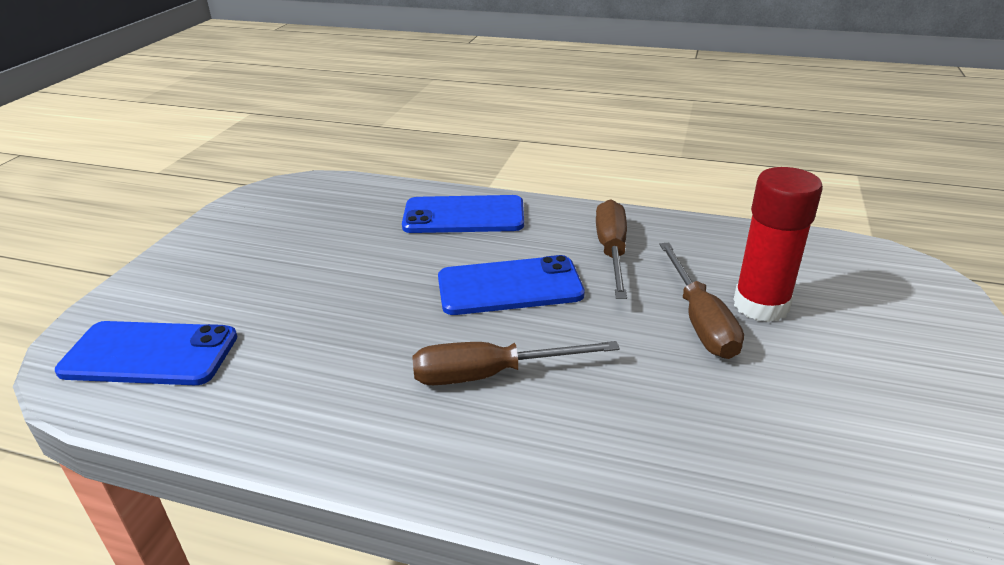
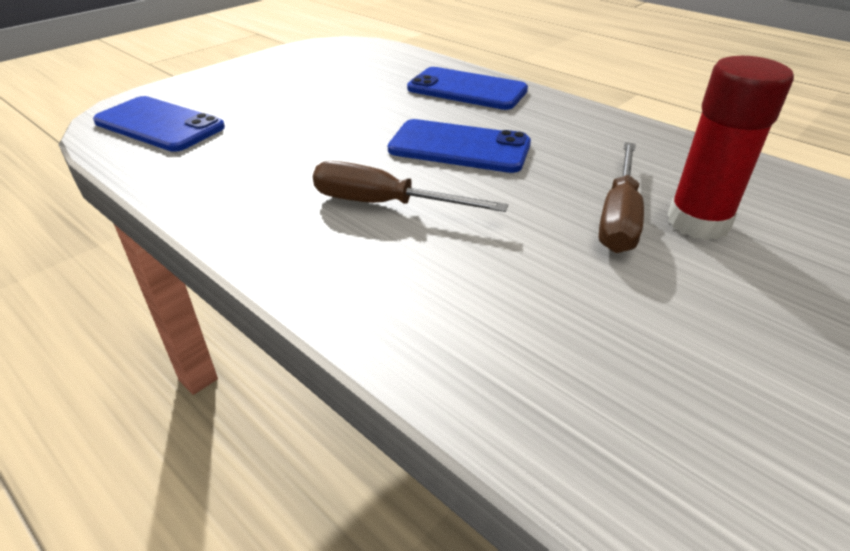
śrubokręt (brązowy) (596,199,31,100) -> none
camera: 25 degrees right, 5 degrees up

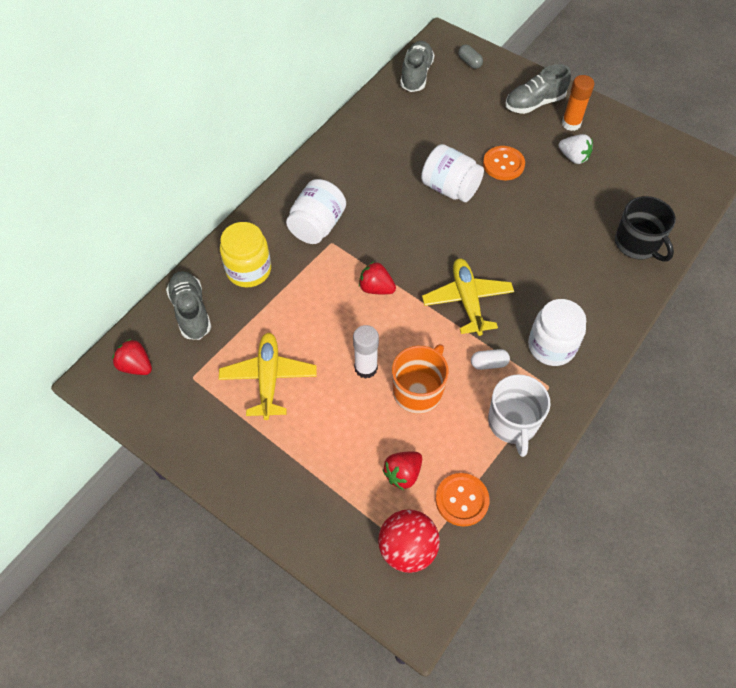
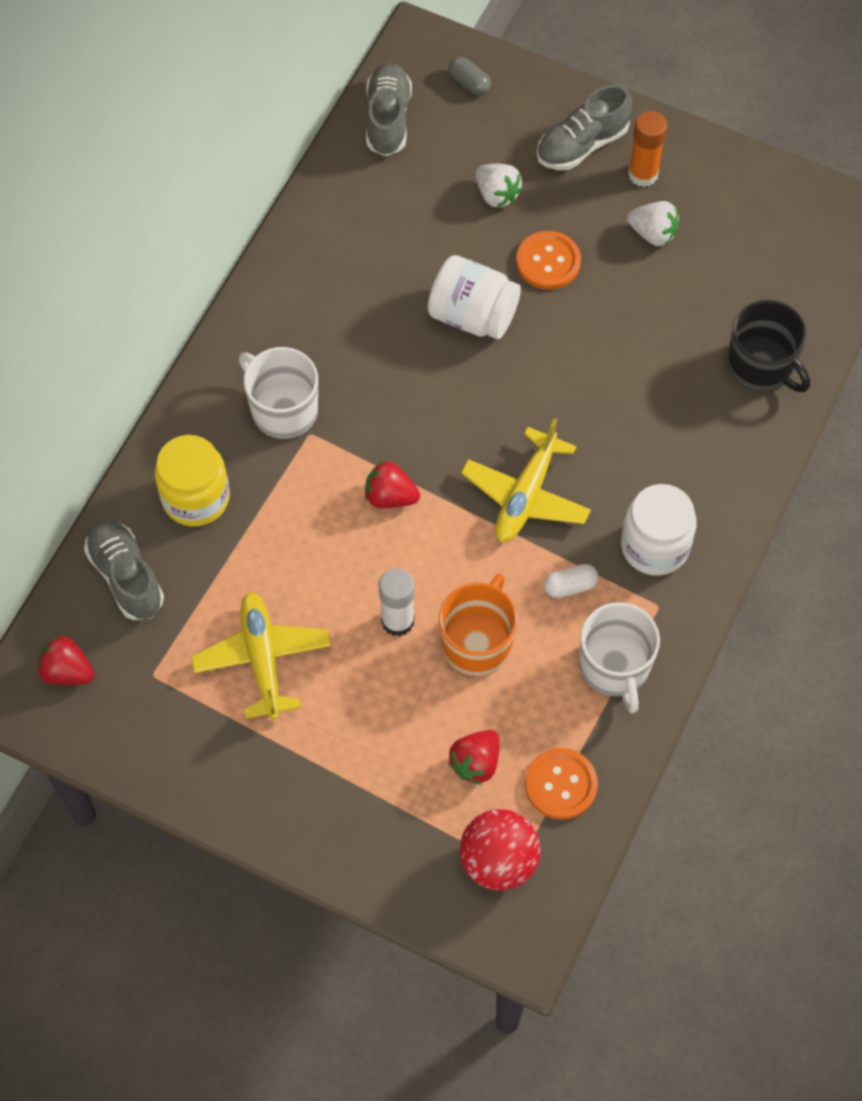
słoik (biały) (286,179,60,65) -> kubek (biały) (239,347,79,92)
samolot (żółty) (422,258,92,78) -> samolot (żółty) (461,418,130,124), 135 degrees counterclockwise
none -> truskawka (biały) (475,164,48,44)
camera: 10 degrees left, 5 degrees up

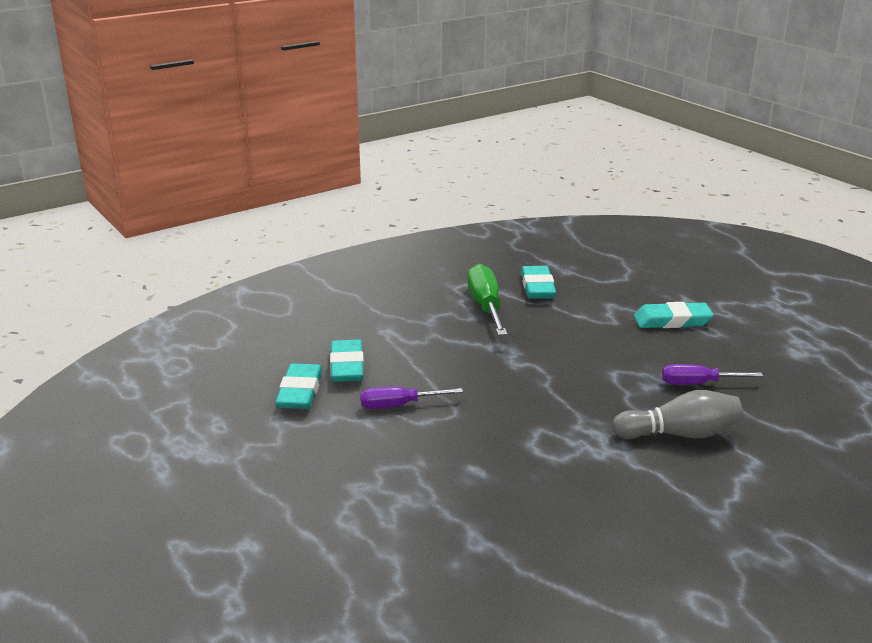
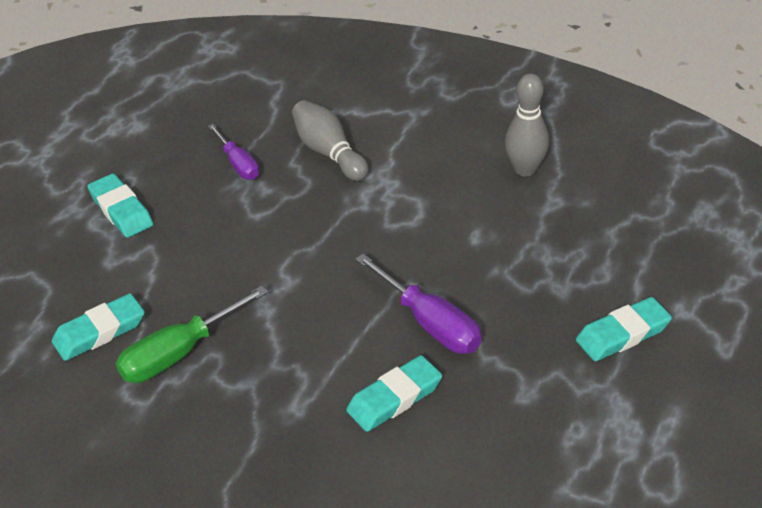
gumka do mazania (turkusowy) (276,363,47,46) -> gumka do mazania (turkusowy) (576,297,96,64), moved
śrubokręt (fioletowy) (360,387,103,22) -> śrubokręt (fioletowy) (355,254,126,100), x1.54
none -> kręgiel (szary) (505,74,44,102)
camera: 120 degrees left, 15 degrees up

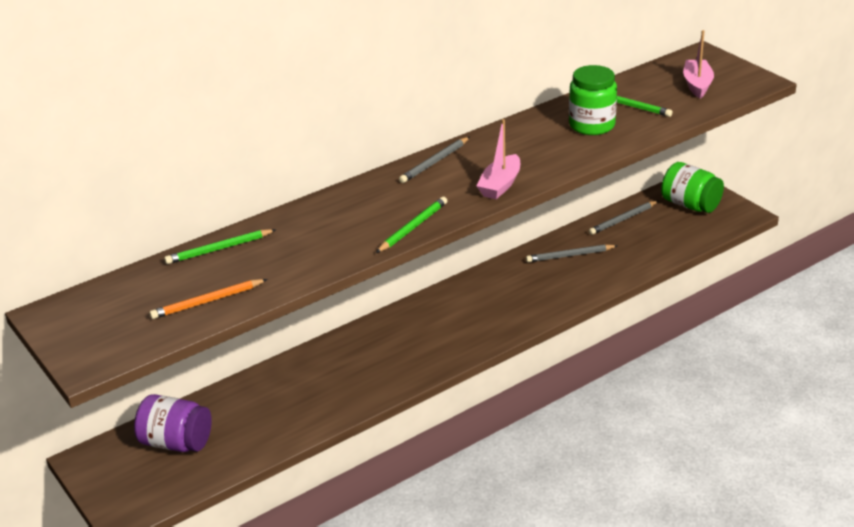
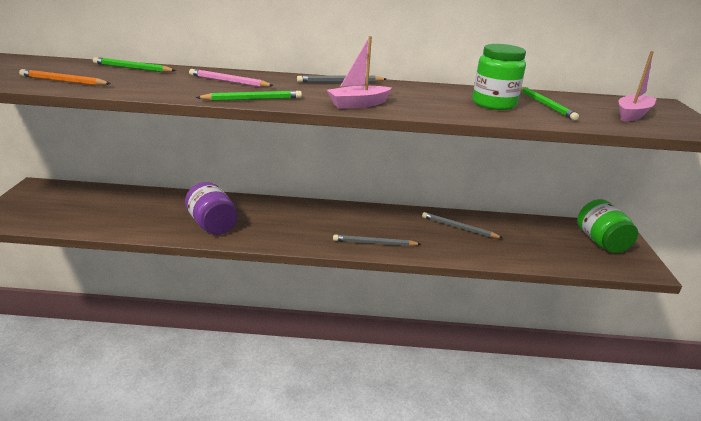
słoik (fioletowy) (134,394,78,58) -> słoik (fioletowy) (185,182,52,53), moved
ołówek (szary) (589,201,69,34) -> ołówek (szary) (333,235,87,11), moved
none -> ołówek (różowy) (189,69,85,18)
camera: 35 degrees right, 5 degrees down

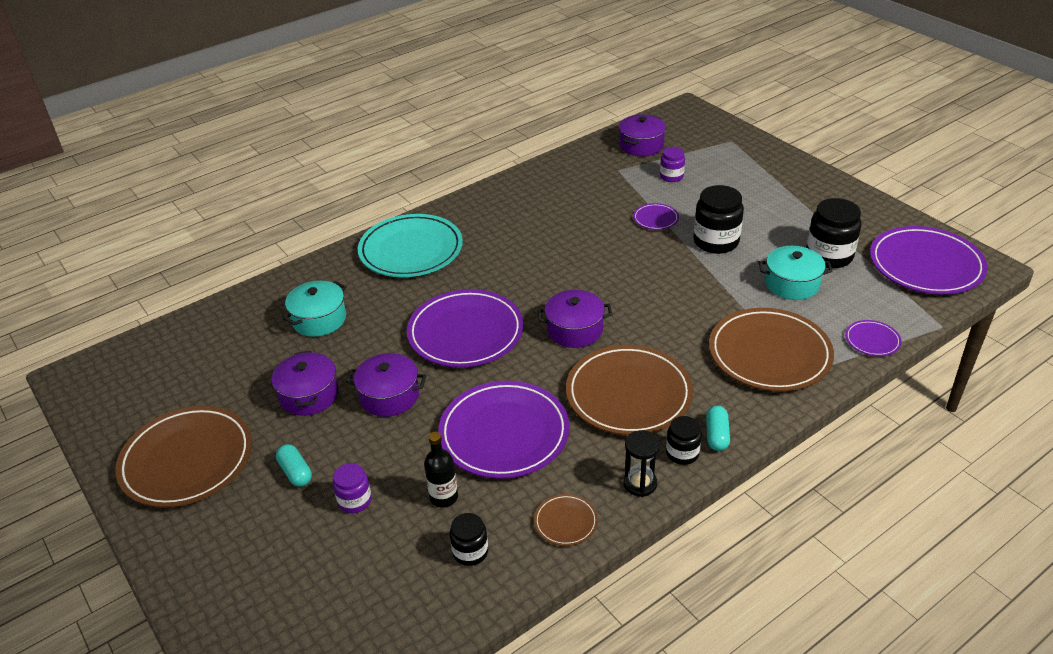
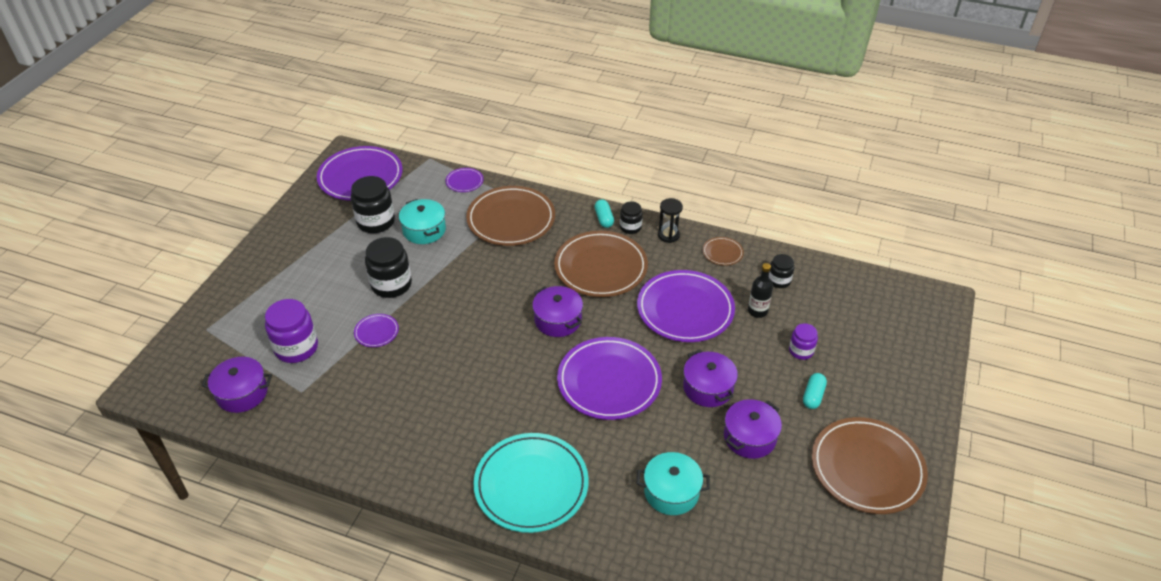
słoik (fioletowy) (660,147,25,35) -> słoik (fioletowy) (265,299,53,64), x1.75
kapsułka (turkusowy) (706,406,24,45) -> kapsułka (turkusowy) (594,199,20,29), 75 degrees counterclockwise
camera: 125 degrees left, 5 degrees up

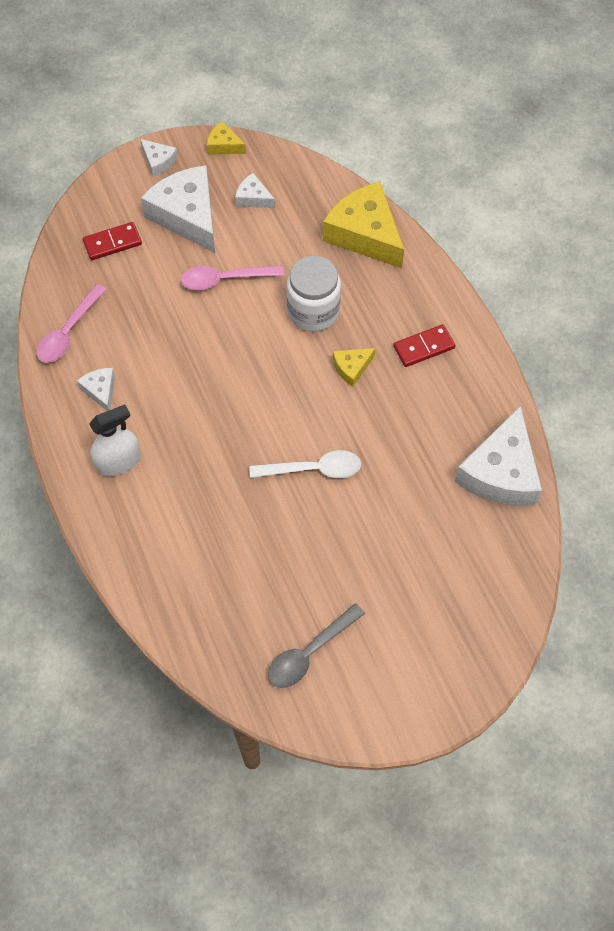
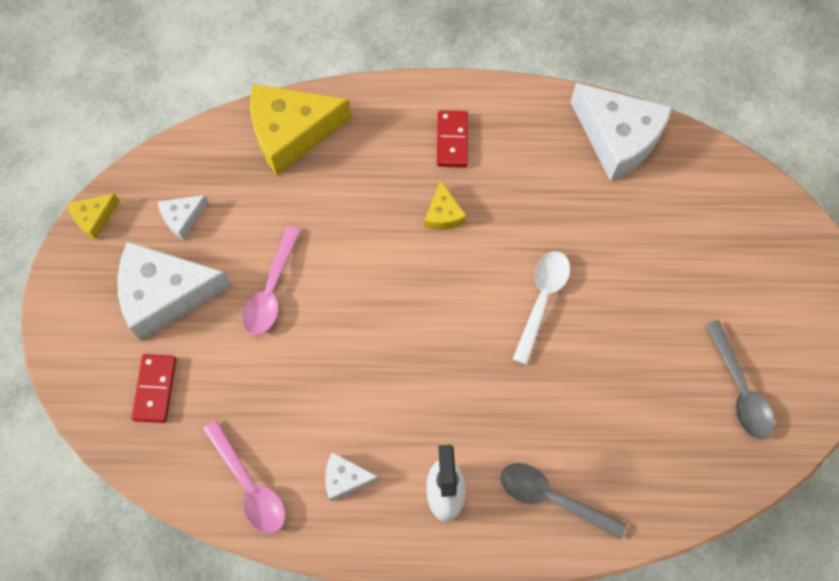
ser (biały) (140,139,38,38) -> none
słoik (biały) (286,256,55,76) -> none
none -> łyżka (szary) (501,463,126,77)
camera: 65 degrees left, 5 degrees up

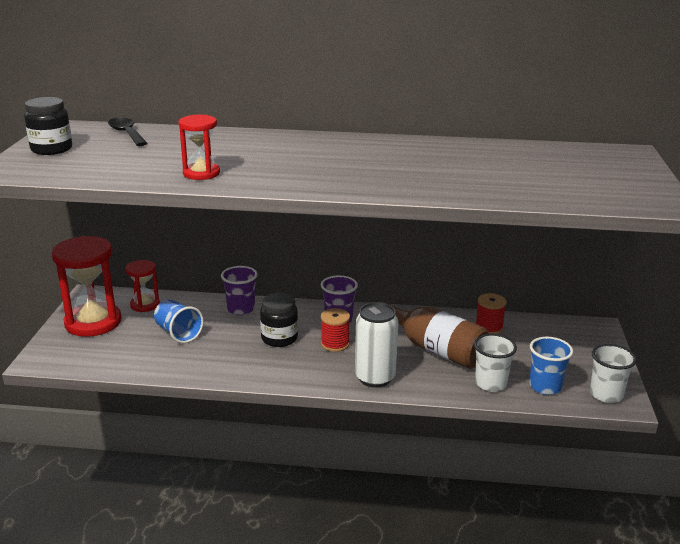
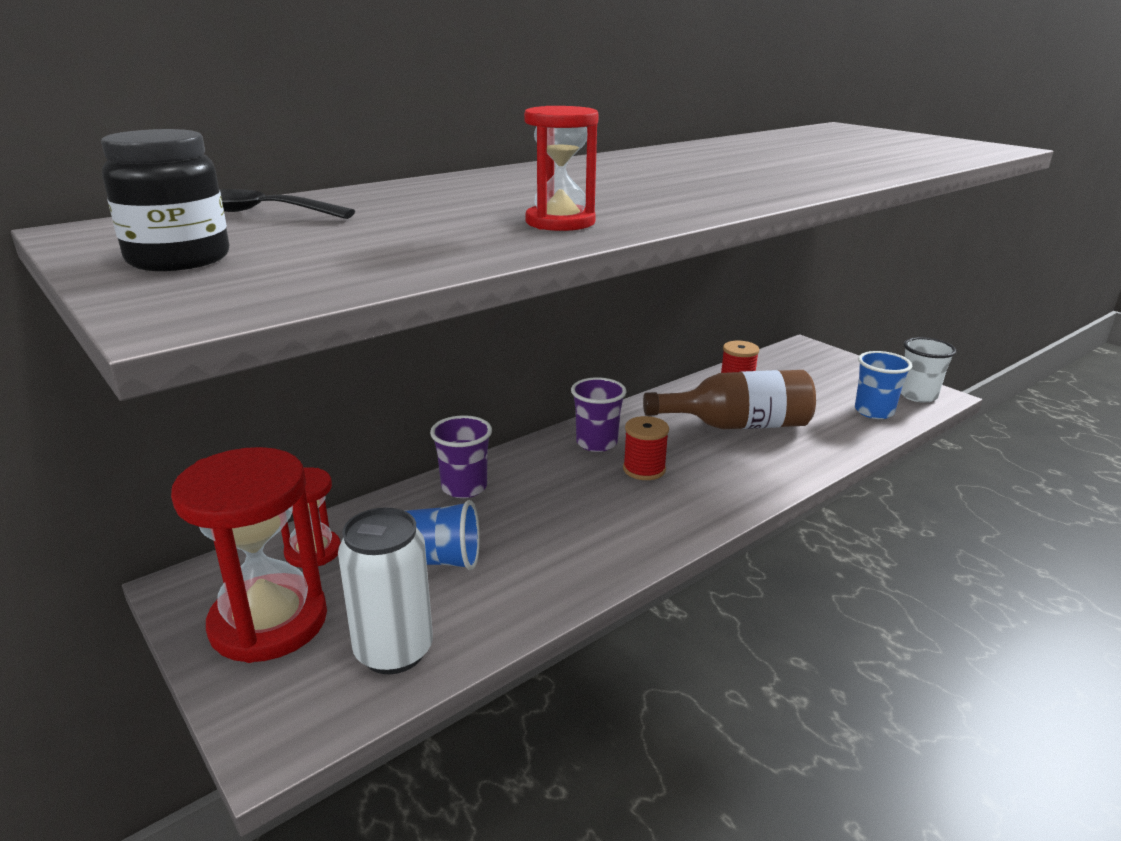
słoik (czarny) (260,293,38,54) -> none
puszka (biały) (355,302,43,86) -> puszka (biały) (338,508,95,166), moved
szklanka (biały) (474,334,43,58) -> none
camera: 45 degrees left, 0 degrees up

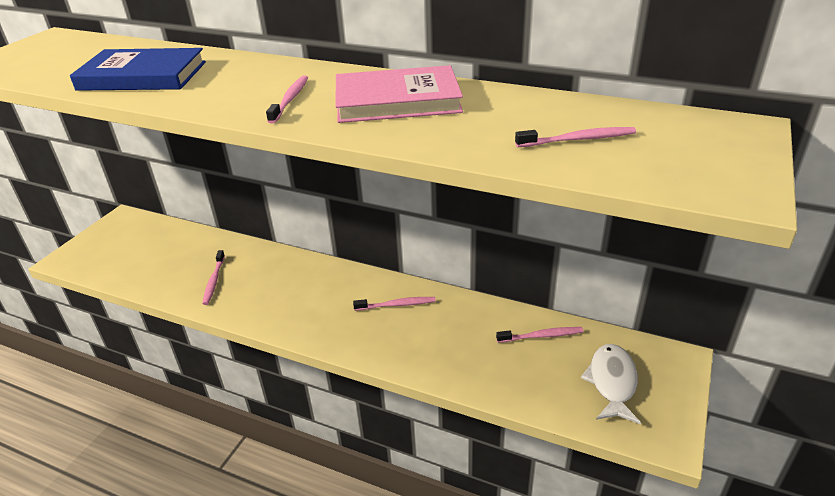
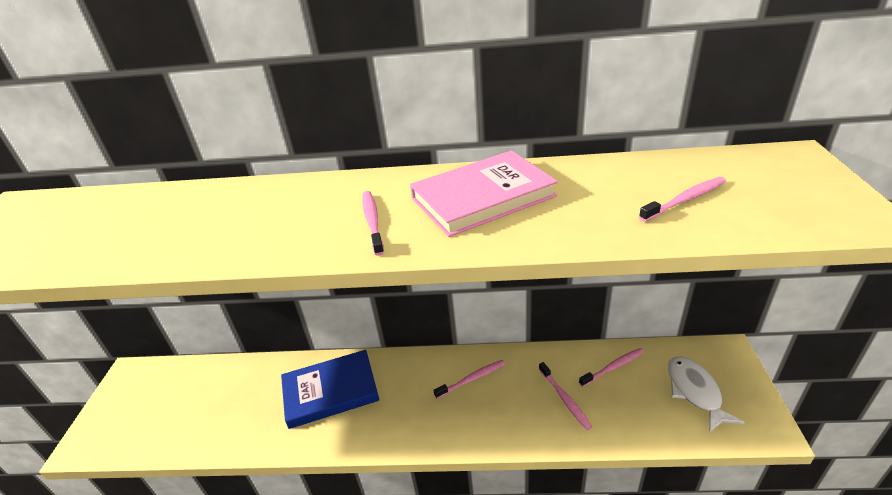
książka (niebieski) (70,48,136,43) -> książka (niebieski) (281,350,98,79), moved
szczoteczka do zębów (różowy) (202,250,23,55) -> szczoteczka do zębów (różowy) (539,362,53,68), moved
camera: 20 degrees left, 0 degrees up

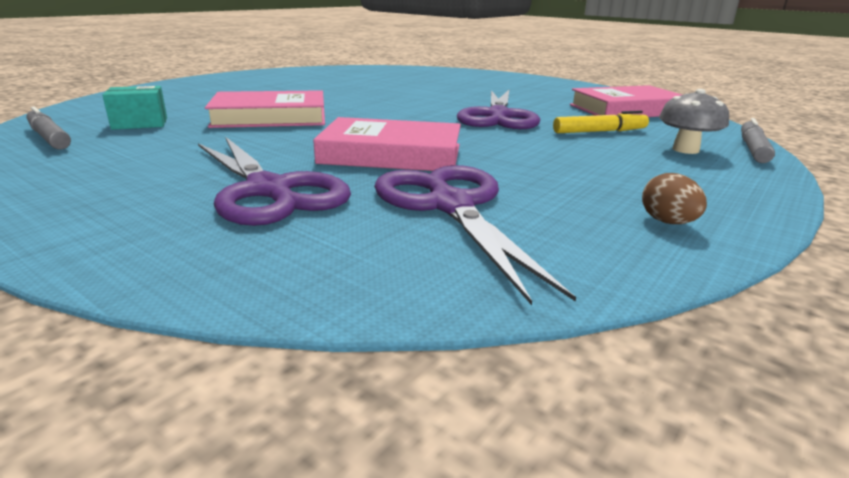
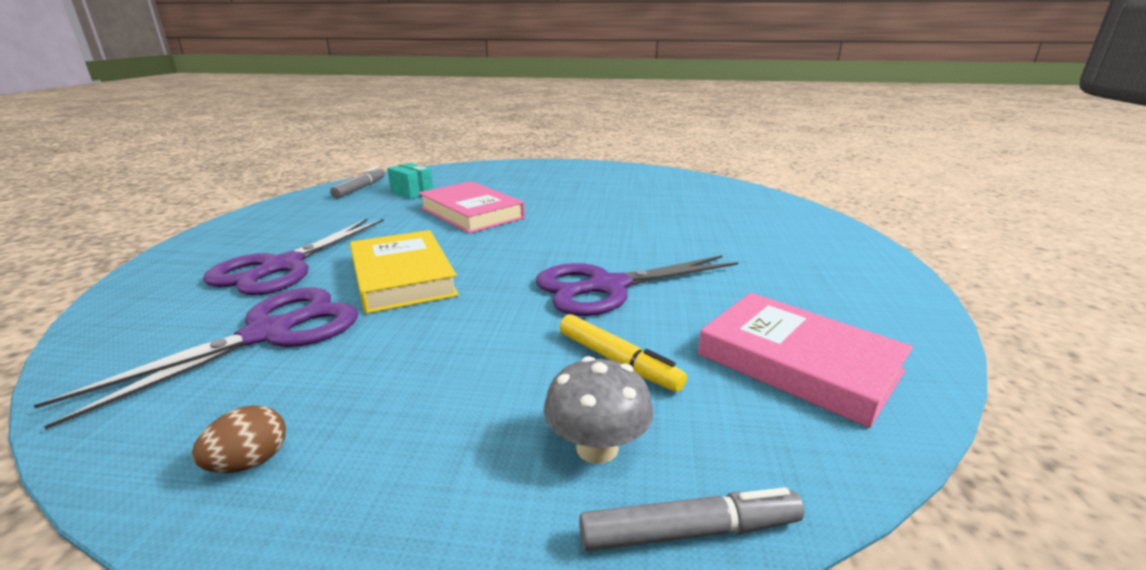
książka (różowy) (313,117,148,54) -> książka (żółty) (350,230,109,84)
camera: 60 degrees right, 0 degrees up

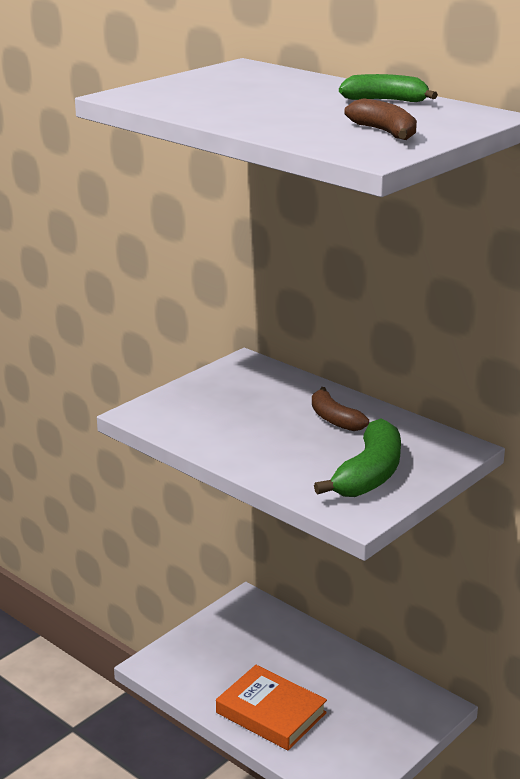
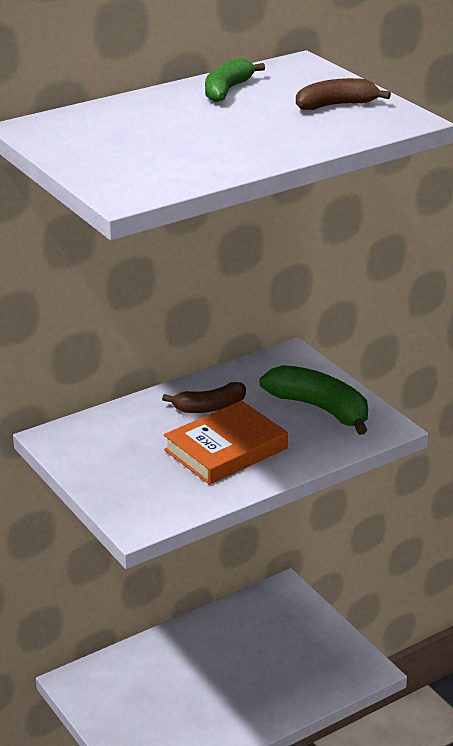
książka (pomarańczowy) (216,665,111,85) -> książka (pomarańczowy) (164,401,124,84), moved
camera: 75 degrees left, 5 degrees up

